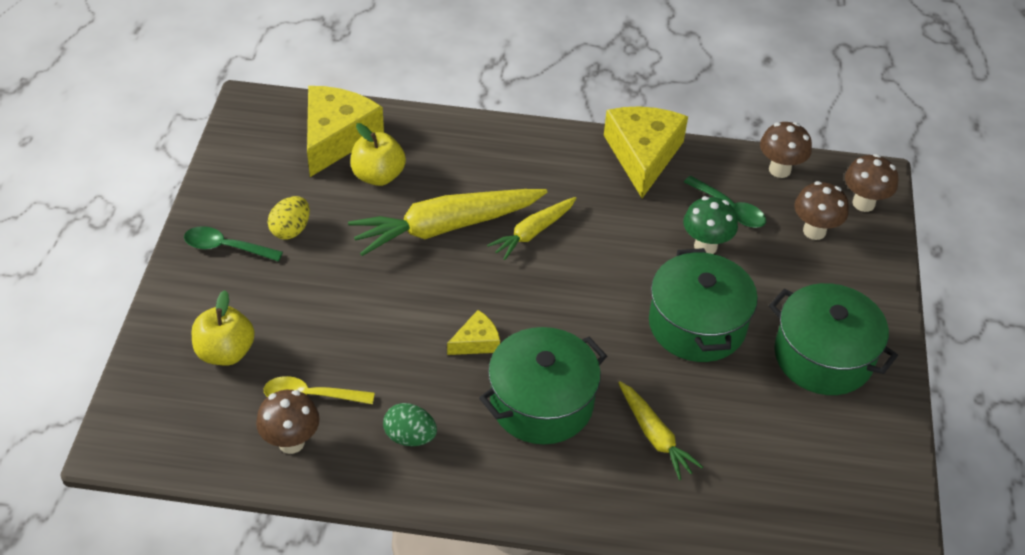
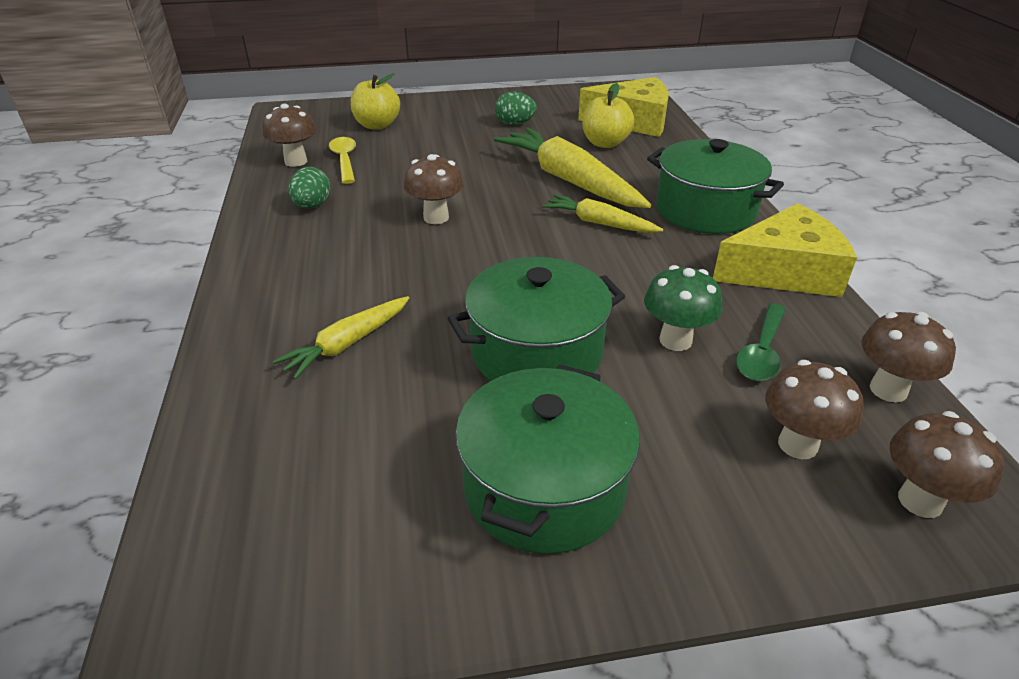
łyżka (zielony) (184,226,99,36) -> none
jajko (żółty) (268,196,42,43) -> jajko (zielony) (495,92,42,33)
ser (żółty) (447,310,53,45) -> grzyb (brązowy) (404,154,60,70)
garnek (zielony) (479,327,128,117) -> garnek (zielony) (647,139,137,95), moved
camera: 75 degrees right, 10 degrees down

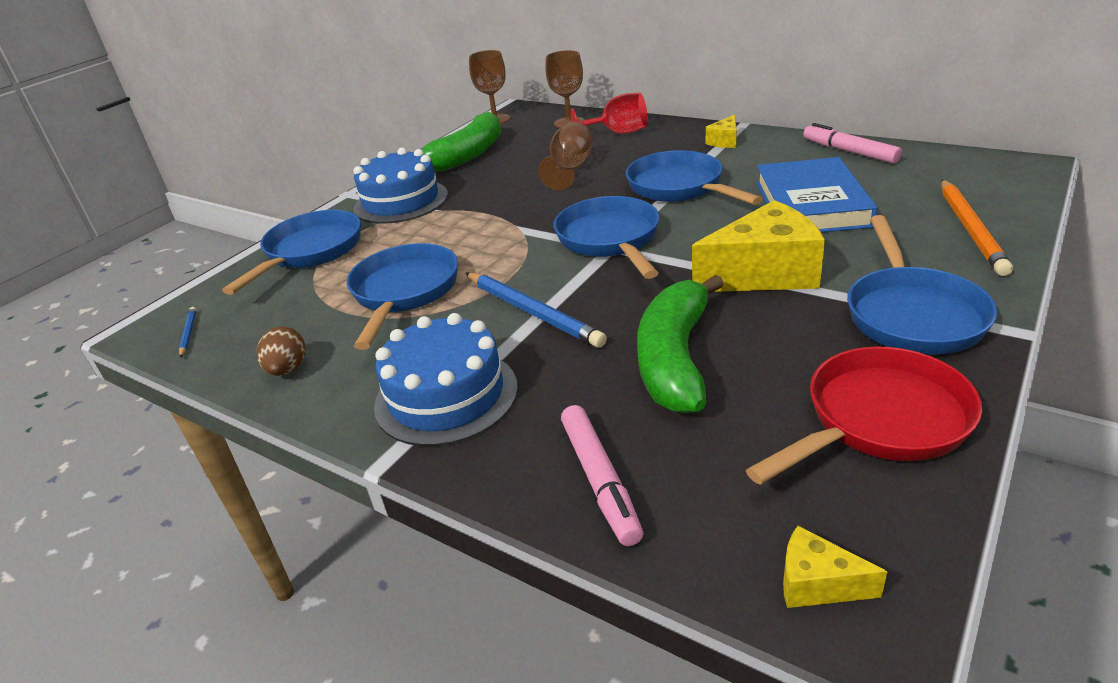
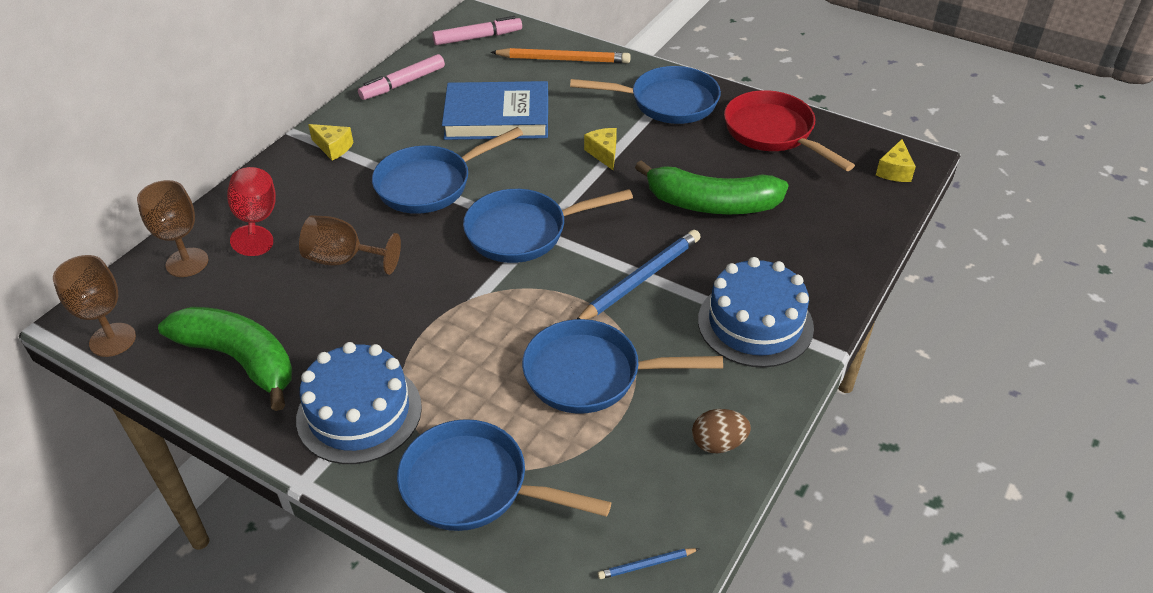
flamaster (różowy) (561,405,82,141) -> flamaster (różowy) (432,16,90,29), moved
ser (żółty) (692,200,133,92) -> ser (żółty) (584,128,33,42), x0.47
camera: 95 degrees left, 10 degrees up

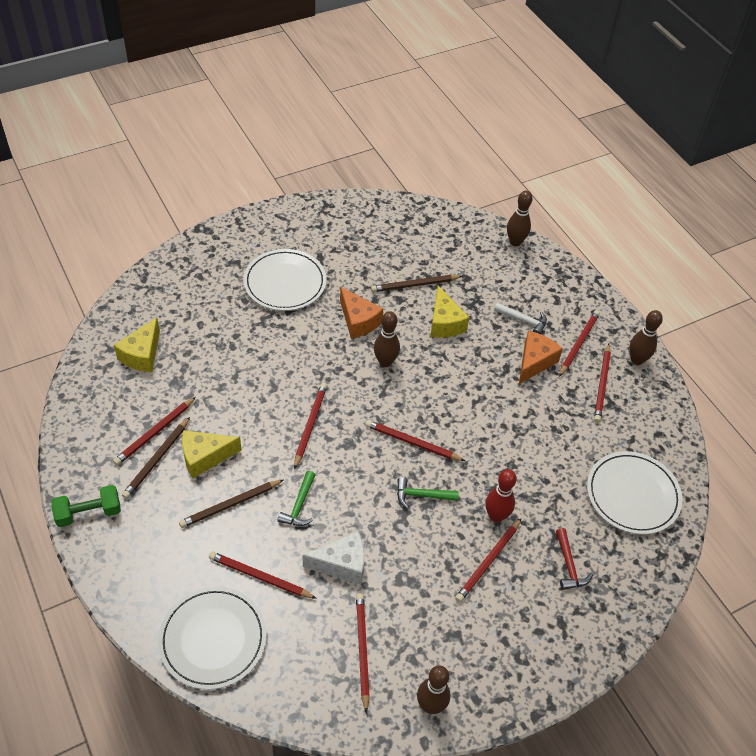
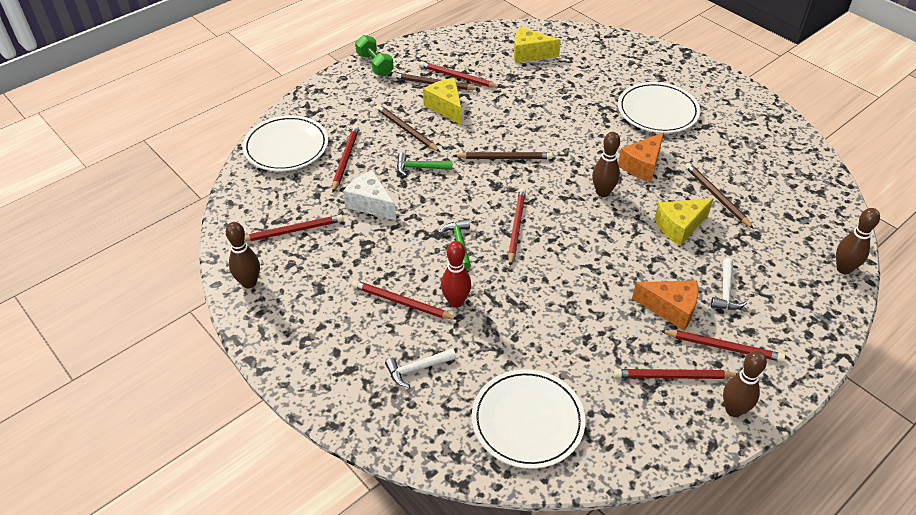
ołówek (czerwony) (294,383,33,86) -> ołówek (brązowy) (453,152,100,7)
ser (biały) (303,531,62,53) -> ser (biały) (343,170,53,50), 150 degrees clockwise
młotek (czerwony) (556,528,37,62) -> młotek (biały) (385,348,71,40)
camera: 80 degrees right, 5 degrees down

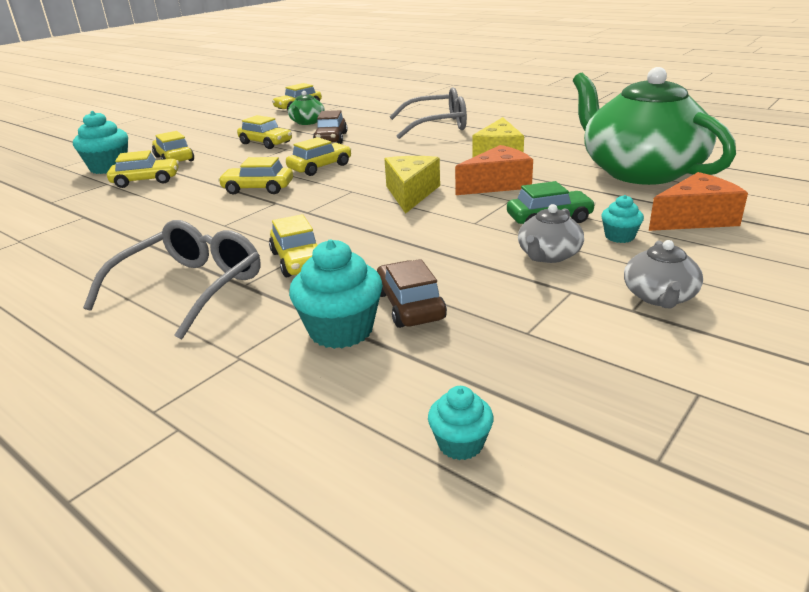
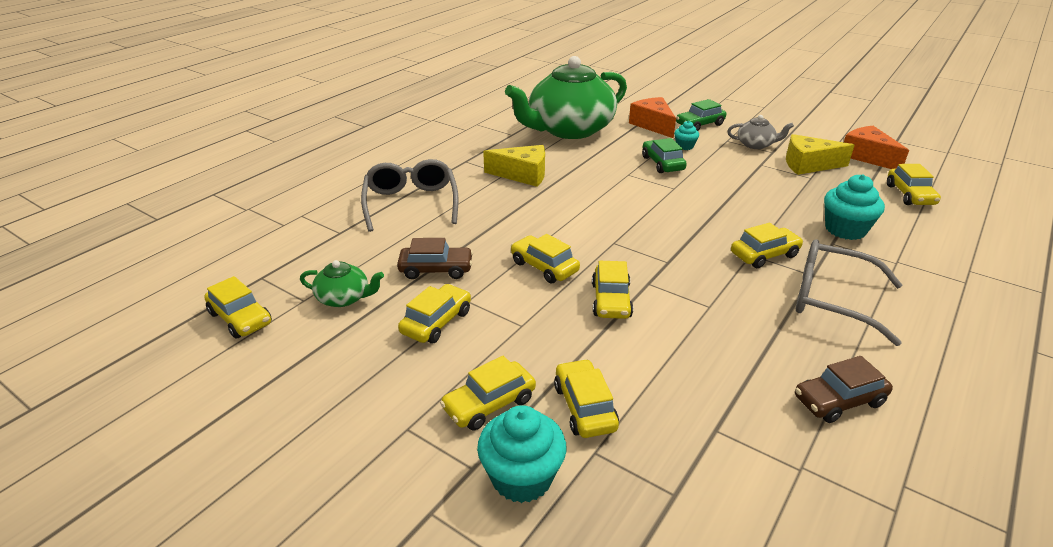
samochód (brązowy) (377,259,70,69) -> samochód (brązowy) (795,356,98,67), moved
ser (żółty) (384,156,56,58) -> ser (żółty) (786,134,68,41), moved
muffinka (turkusowy) (428,386,66,74) -> samochód (żółty) (887,164,54,41)
ser (pomarańczowy) (455,145,78,50) -> ser (pomarańczowy) (844,126,65,43), moved
imbryk (szary) (518,204,66,59) -> none
none -> samochód (zielony) (676,99,50,32)
camera: 95 degrees left, 5 degrees up

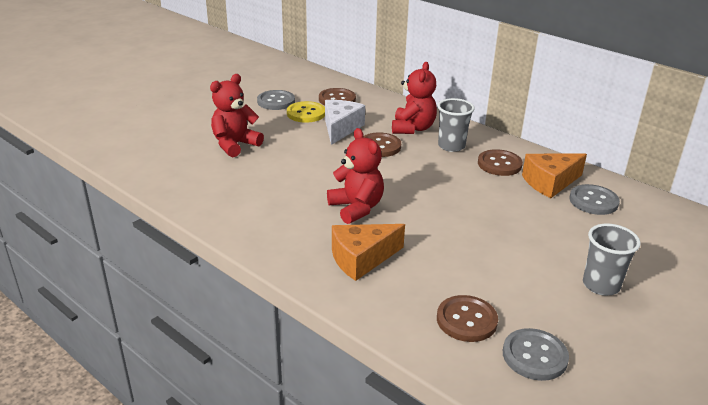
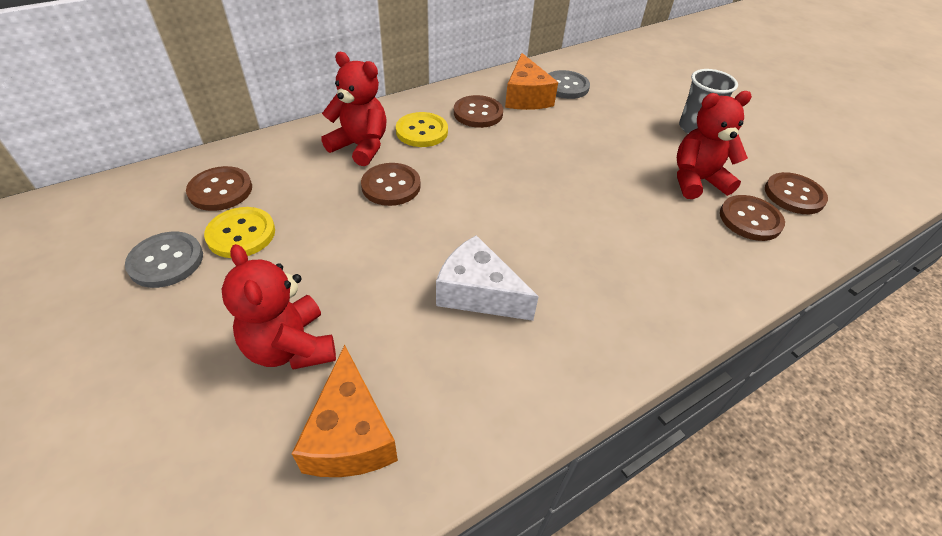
ser (biały) (325,100,40,45) -> ser (biały) (436,235,103,86), moved
miś (czerwony) (327,128,57,96) -> miś (czerwony) (677,91,75,108), moved
ser (pomarańczowy) (332,224,73,57) -> ser (pomarańczowy) (292,345,106,132), moved
szklanka (szary) (438,98,37,54) -> guzik (żółty) (396,112,52,35)
guzik (szary) (503,328,66,53) -> guzik (brązowy) (765,172,63,42)
camera: 75 degrees left, 15 degrees up

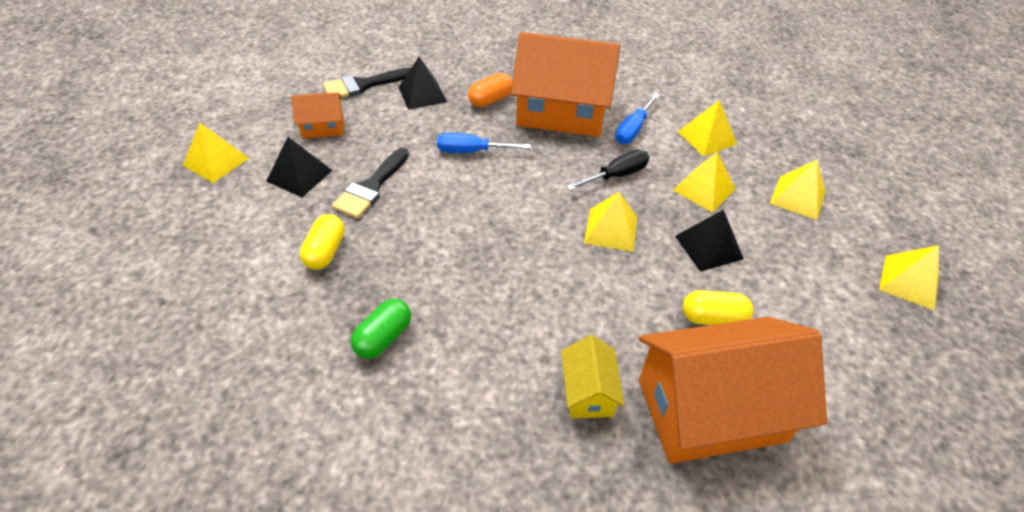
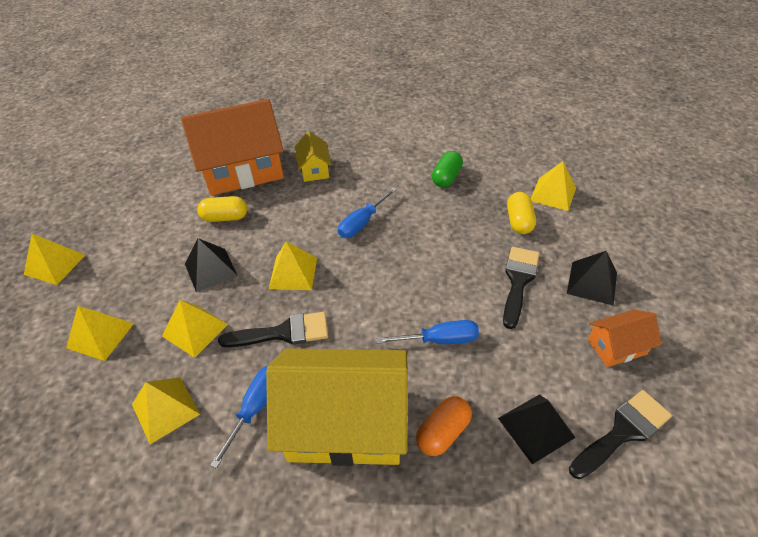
piramida (żółty) (183,123,66,60) -> piramida (żółty) (531,161,45,50), moved
domek (pomarańczowy) (511,32,109,105) -> domek (żółty) (266,349,142,117)
śrubokręt (czarny) (567,150,82,41) -> pędzel (czarny) (218,312,110,35)
none -> śrubokręt (niebieski) (338,187,59,51)
camera: 175 degrees right, 0 degrees up

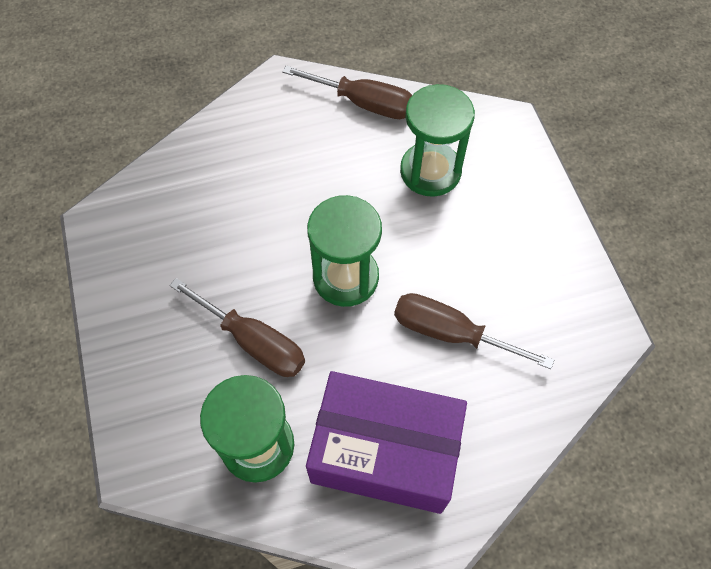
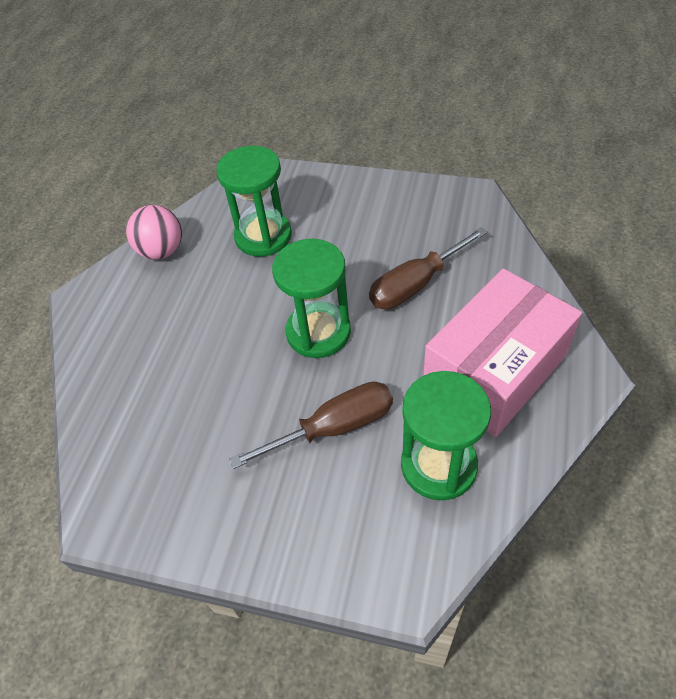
śrubokręt (brązowy) (282,65,130,54) -> piłka (różowy) (126,205,56,55)
pudełko (fioletowy) (306,371,161,143) -> pudełko (różowy) (423,269,159,168)
camera: 55 degrees left, 10 degrees down

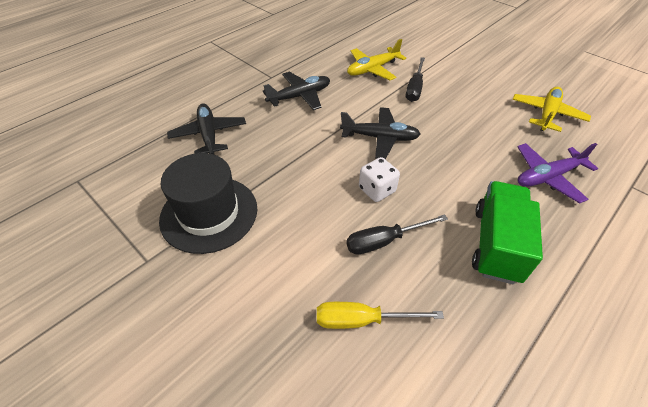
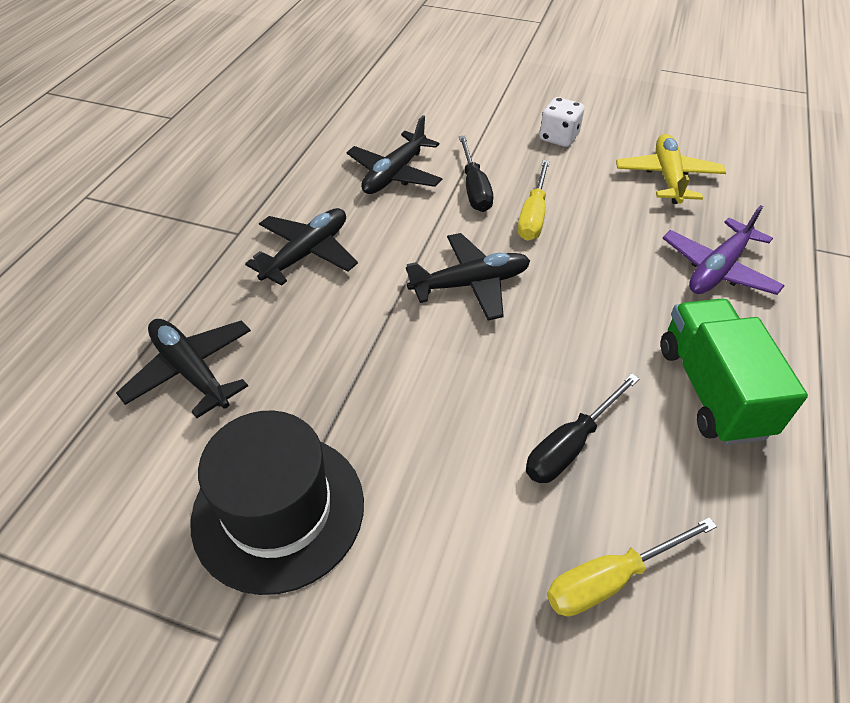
samolot (żółty) (347,39,59,41) -> samolot (czarny) (346,115,96,79)
kostka do gry (biały) (359,157,41,45) -> kostka do gry (biały) (540,97,44,50), moved
none -> śrubokręt (żółty) (517,160,33,81)
camera: 25 degrees left, 0 degrees up

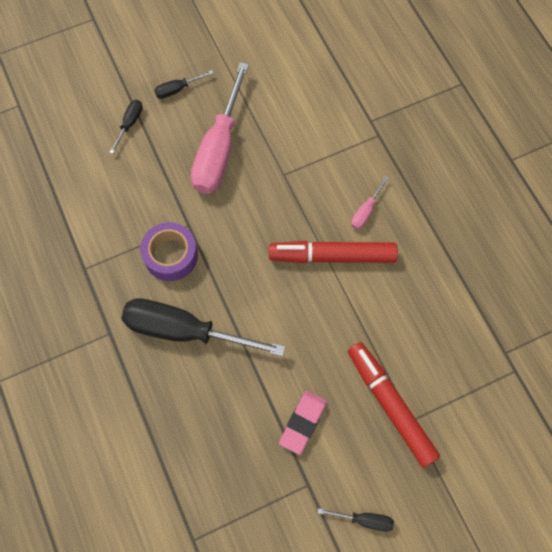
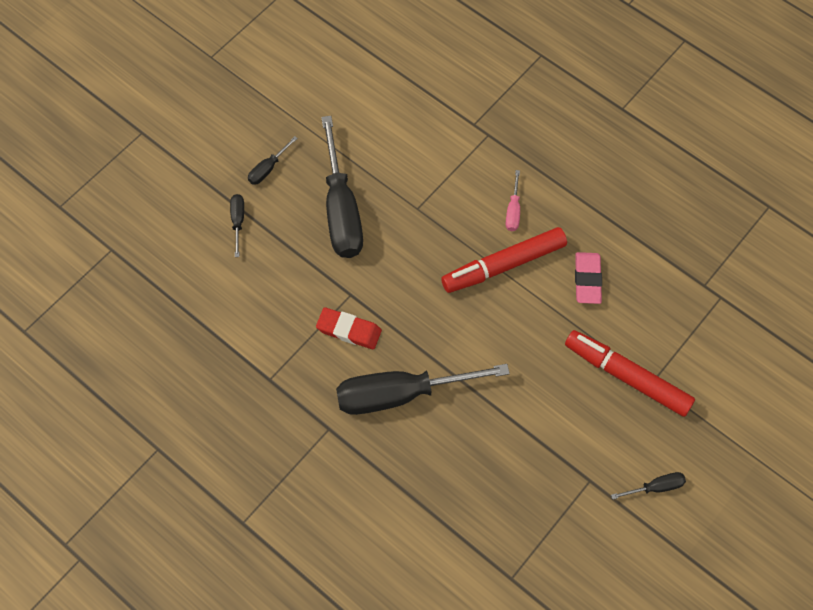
taśma klejąca (fioletowy) (140,222,58,59) -> gumka do mazania (czerwony) (316,307,66,42)
śrubokręt (różowy) (191,62,58,132) -> śrubokręt (czarny) (321,116,42,142)
gumka do mazania (różowy) (279,391,48,64) -> gumka do mazania (różowy) (575,252,27,52), moved
camera: 25 degrees left, 5 degrees down

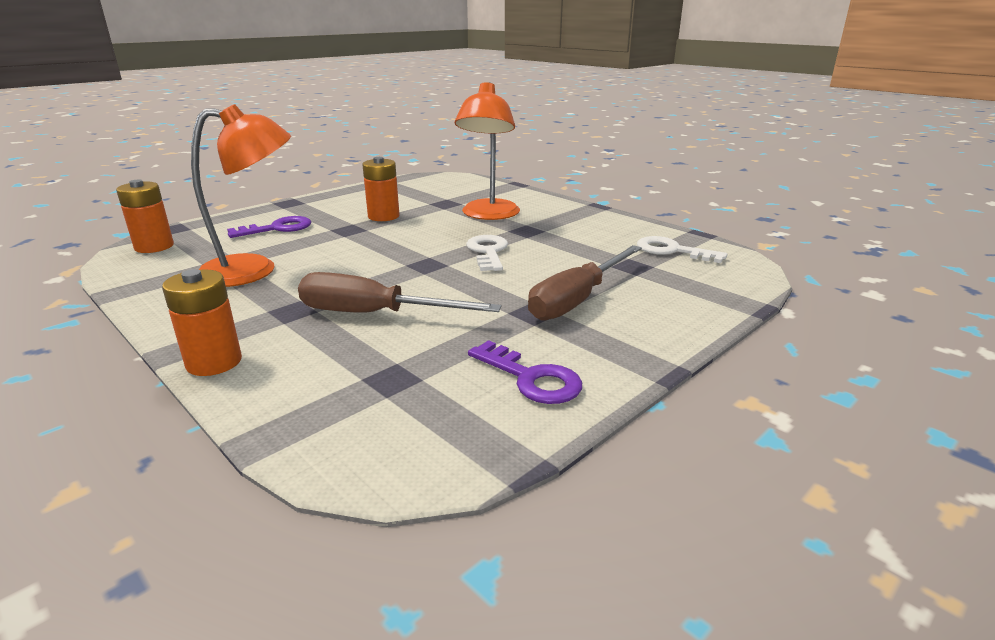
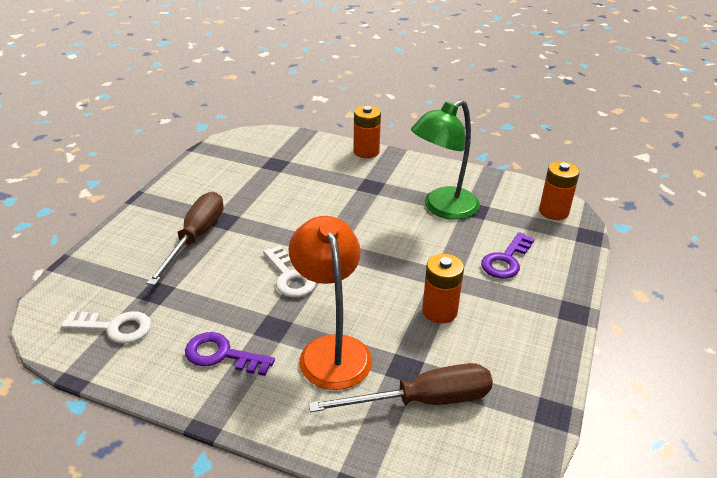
lampka (pomarańczowy) (191,104,100,183) -> lampka (zielony) (411,100,69,120)
śrubokręt (brązowy) (298,272,204,41) -> śrubokręt (brązowy) (308,363,185,49), moved
klucz (fioletowy) (468,340,114,64) -> klucz (fioletowy) (185,332,90,44), moved
camera: 155 degrees right, 10 degrees up

